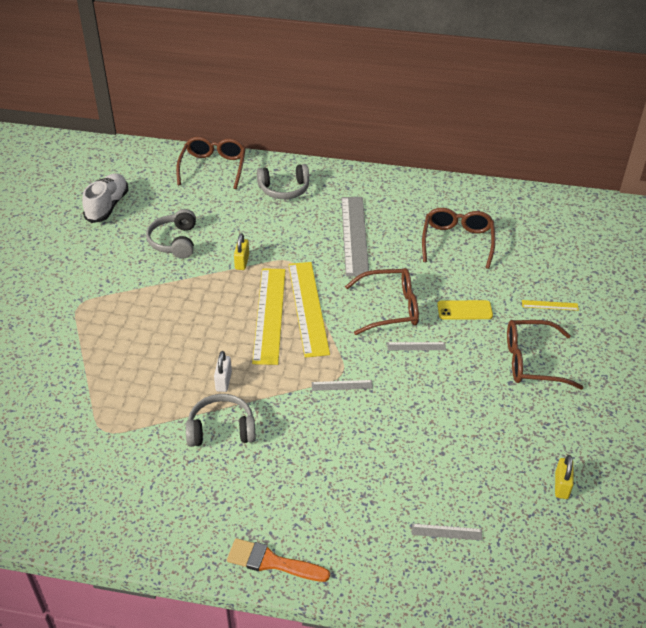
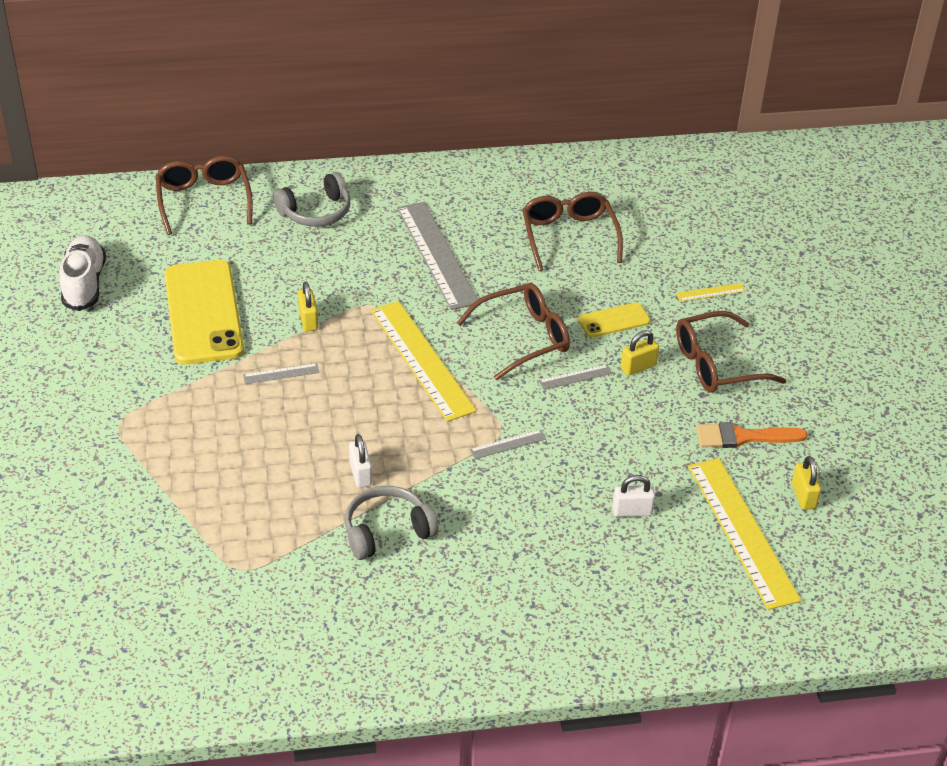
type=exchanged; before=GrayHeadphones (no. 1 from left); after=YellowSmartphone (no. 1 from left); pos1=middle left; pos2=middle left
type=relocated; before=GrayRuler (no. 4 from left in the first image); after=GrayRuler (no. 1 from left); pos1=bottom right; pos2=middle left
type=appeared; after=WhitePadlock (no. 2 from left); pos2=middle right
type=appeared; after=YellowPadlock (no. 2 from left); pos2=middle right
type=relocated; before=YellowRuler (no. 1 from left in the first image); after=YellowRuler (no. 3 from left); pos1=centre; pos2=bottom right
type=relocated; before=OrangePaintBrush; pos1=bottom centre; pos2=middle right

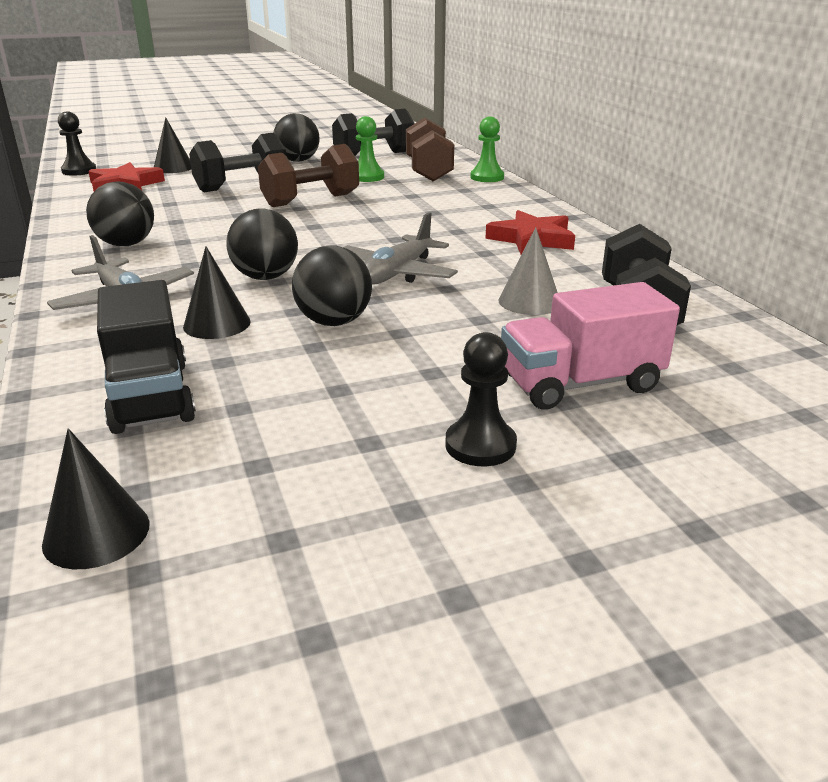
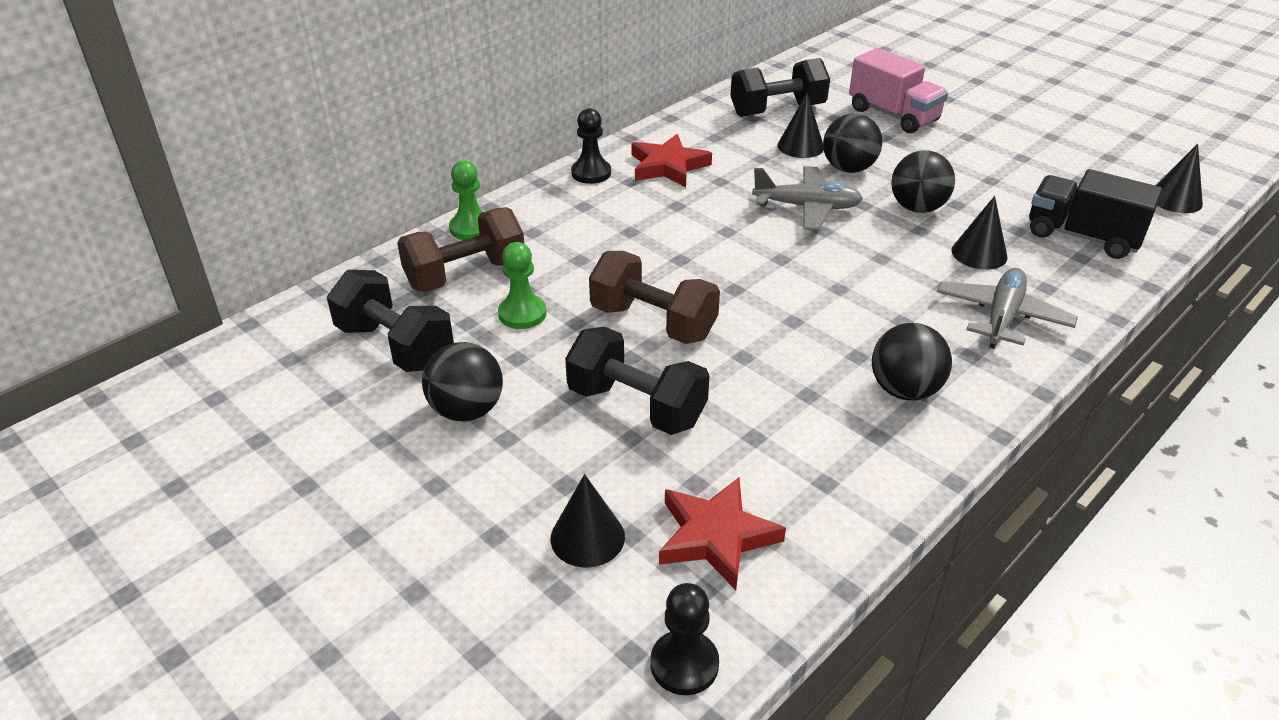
type=relocated; before=JetBlackPawn (no. 2 from left in the first image); after=JetBlackPawn (no. 1 from left); pos1=centre; pos2=top centre
type=colour; before=GrayCone; after=JetBlackCone (no. 2 from left); pos1=centre; pos2=top centre
type=relocated; before=JetBlackPlayBall (no. 2 from left); pos1=top left; pos2=top centre
type=spun; before=JetBlackLorry; pos1=middle left; pos2=top right; turn=-105

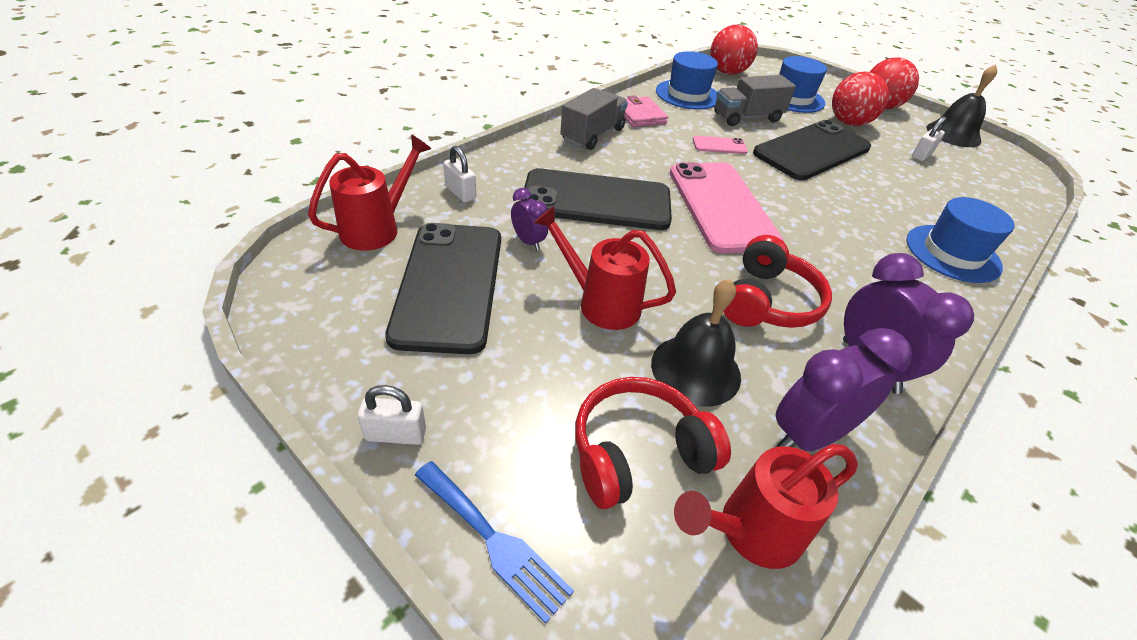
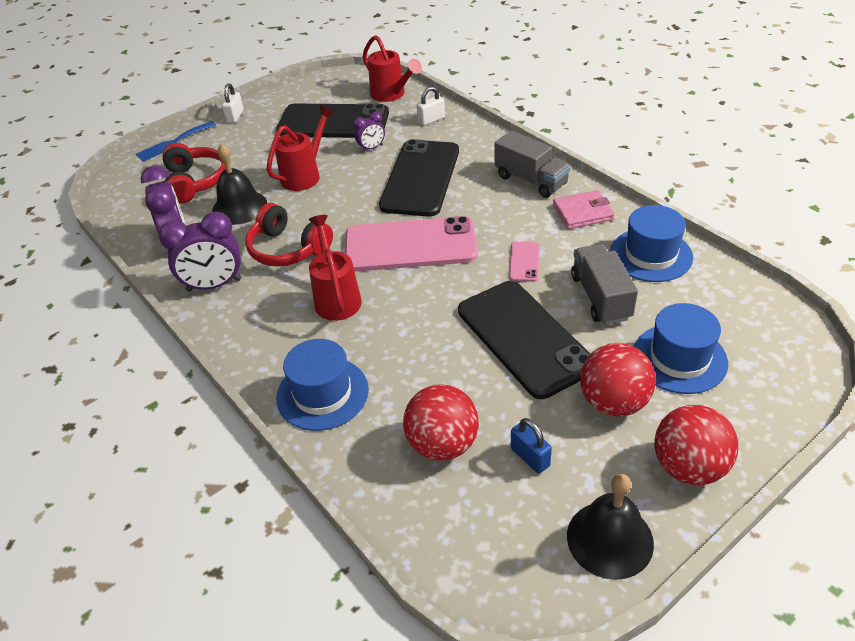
type=relocated; before=ScarletWateringPot (no. 3 from left in the first image); after=ScarletWateringPot (no. 2 from left); pos1=bottom right; pos2=centre
type=relocated; before=ScarletPlayBall (no. 1 from left); pos1=top centre; pos2=centre
type=colour; before=WhitePadlock (no. 3 from left); after=RoyalBluePadlock; pos1=top right; pos2=bottom centre

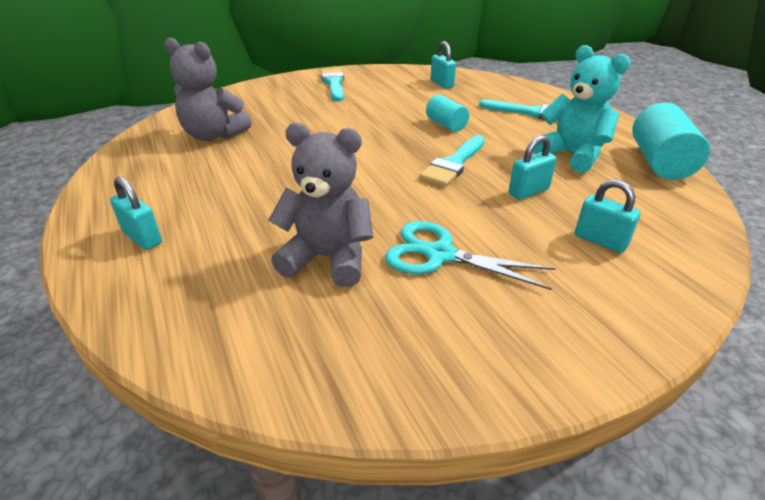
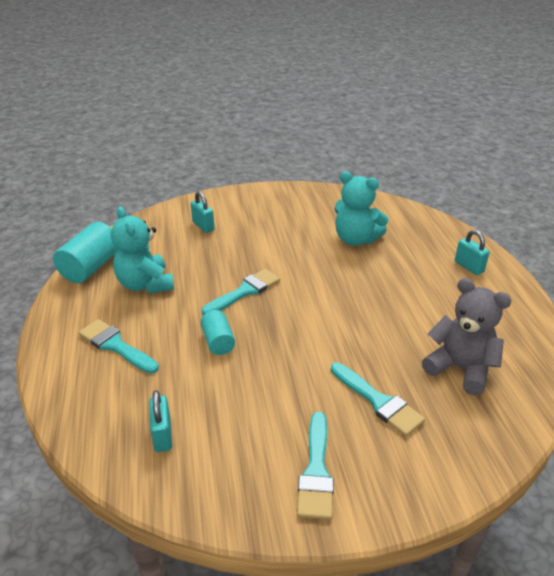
type=appeared; after=AquaPaintBrush (no. 4 from left); pos2=bottom right
type=colour; before=GrayTeddyBear (no. 2 from left); after=AquaTeddyBear (no. 2 from left); pos1=centre; pos2=centre
type=missing; before=AquaScissors; pos1=centre
type=missing; before=AquaPadlock (no. 3 from left); pos1=middle right

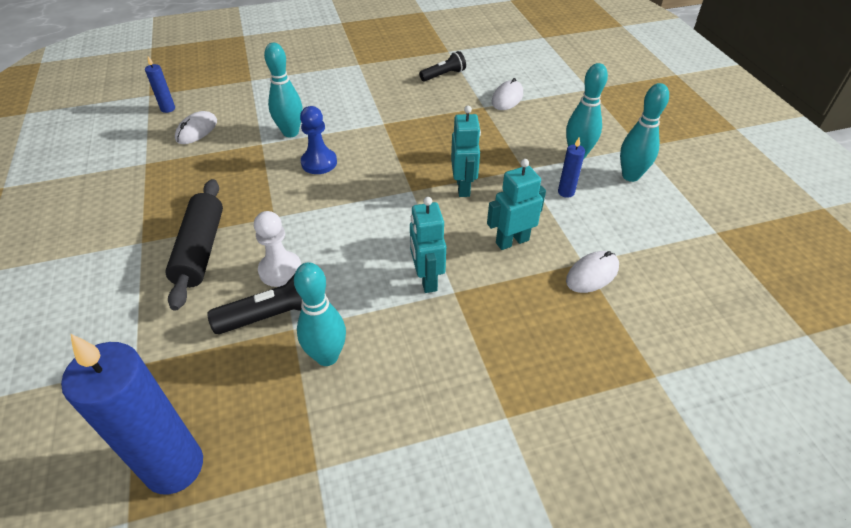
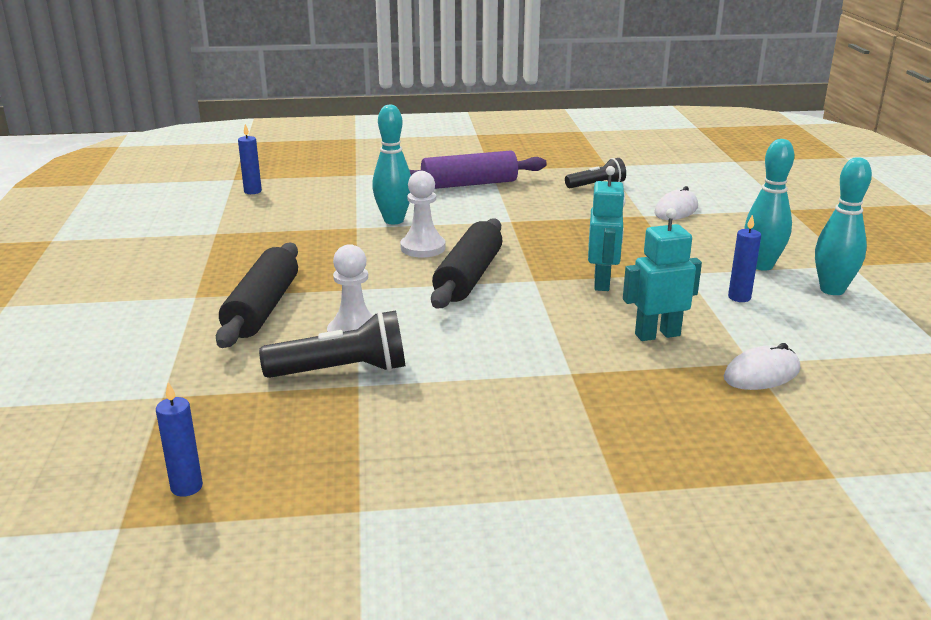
type=size; before=RoyalBlueCandle (no. 1 from left); pos1=bottom left; pos2=bottom left; scale=0.43
type=colour; before=RoyalBluePawn; after=WhitePawn (no. 2 from left); pos1=top centre; pos2=centre
type=appeared; after=PurpleRollingPin; pos2=top centre
type=appeared; after=JetBlackRollingPin (no. 2 from left); pos2=centre
type=missing; before=WhiteMouse (no. 1 from left); pos1=top left
type=missing; before=AquaTenpin (no. 2 from left); pos1=centre
type=missing; before=AquaToyRobot (no. 1 from left); pos1=centre

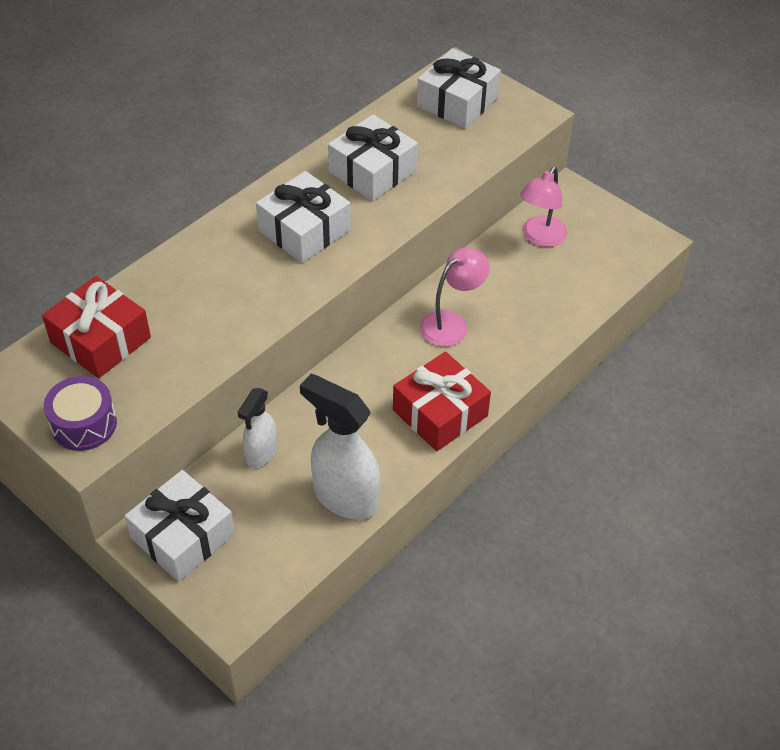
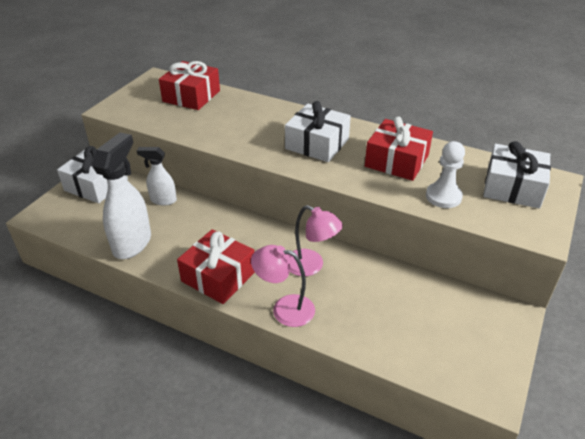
type=relocated; before=PinkDeskLamp (no. 2 from left in the first image); after=PinkDeskLamp (no. 1 from left); pos1=top right; pos2=centre
type=colour; before=WhiteGift (no. 3 from left); after=ScarletGift (no. 3 from left); pos1=top centre; pos2=middle right
type=appeared; after=WhitePawn; pos2=middle right
type=missing; before=PurpleToyDrum; pos1=middle left

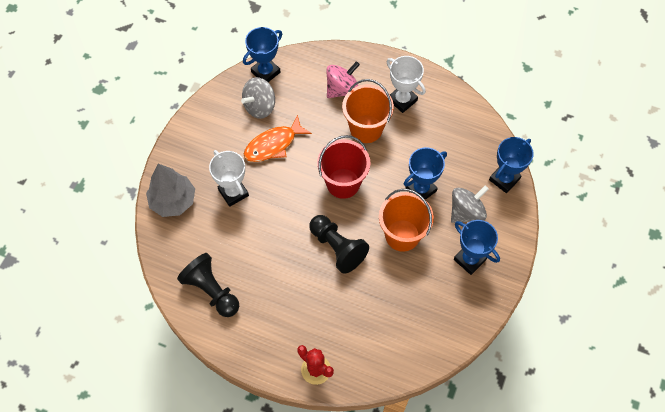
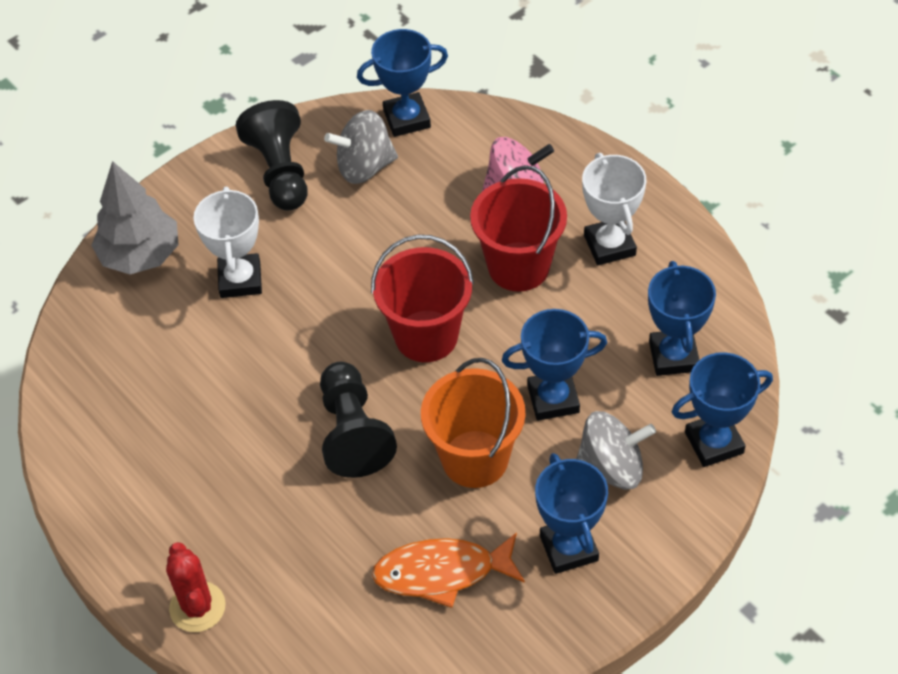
type=relocated; before=JetBlackPawn (no. 1 from left); pos1=bottom left; pos2=top left
type=relocated; before=OrangeFish; pos1=centre; pos2=bottom centre
type=colour; before=OrangeBucket (no. 1 from left); after=ScarletBucket (no. 2 from left); pos1=top centre; pos2=centre
type=appeared; after=RoyalBluePrizeCup (no. 4 from left); pos2=middle right

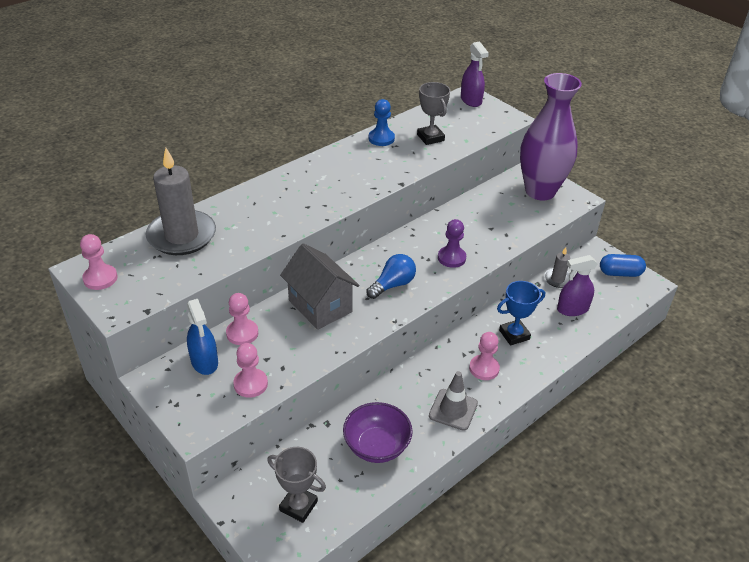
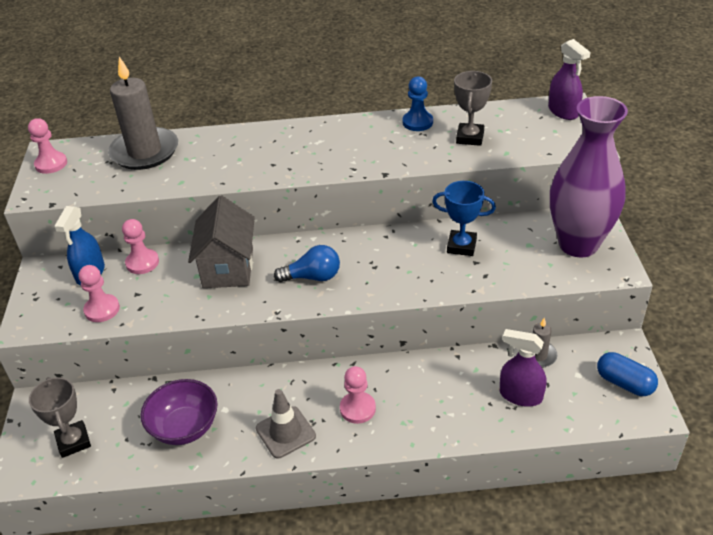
type=relocated; before=RoyalBluePrizeCup; pos1=middle right; pos2=centre
type=spun; before=PurpleSprayer (no. 1 from left in the first image); pos1=top centre; pos2=top right; turn=-45
type=missing; before=PurplePawn; pos1=centre

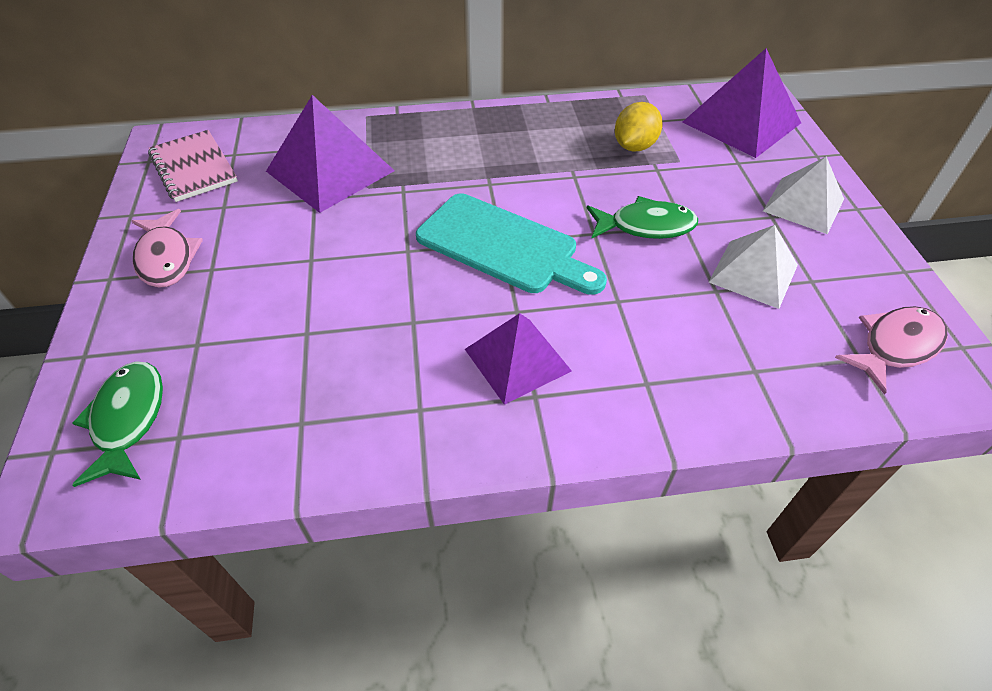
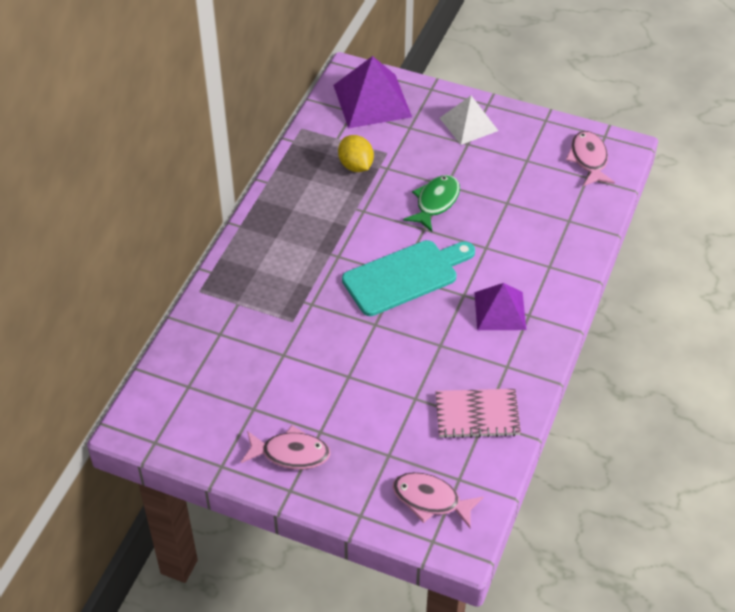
type=colour; before=EmeraldFish (no. 1 from left); after=PinkFish (no. 2 from left); pos1=middle left; pos2=bottom centre
type=relocated; before=PinkNotepad; pos1=top left; pos2=bottom centre
type=missing; before=PurplePyramidShape (no. 1 from left); pos1=top left
type=missing; before=WhitePyramidShape (no. 1 from left); pos1=middle right

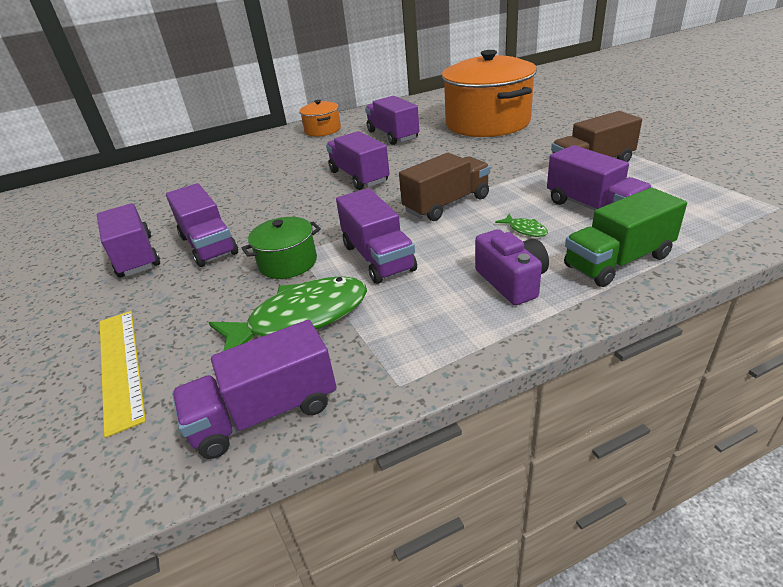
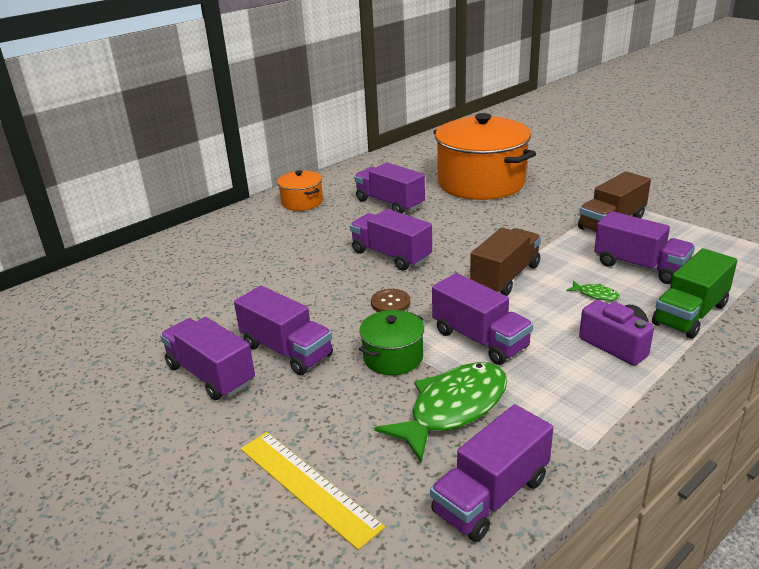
type=appeared; after=RussetSewingButton; pos2=centre

